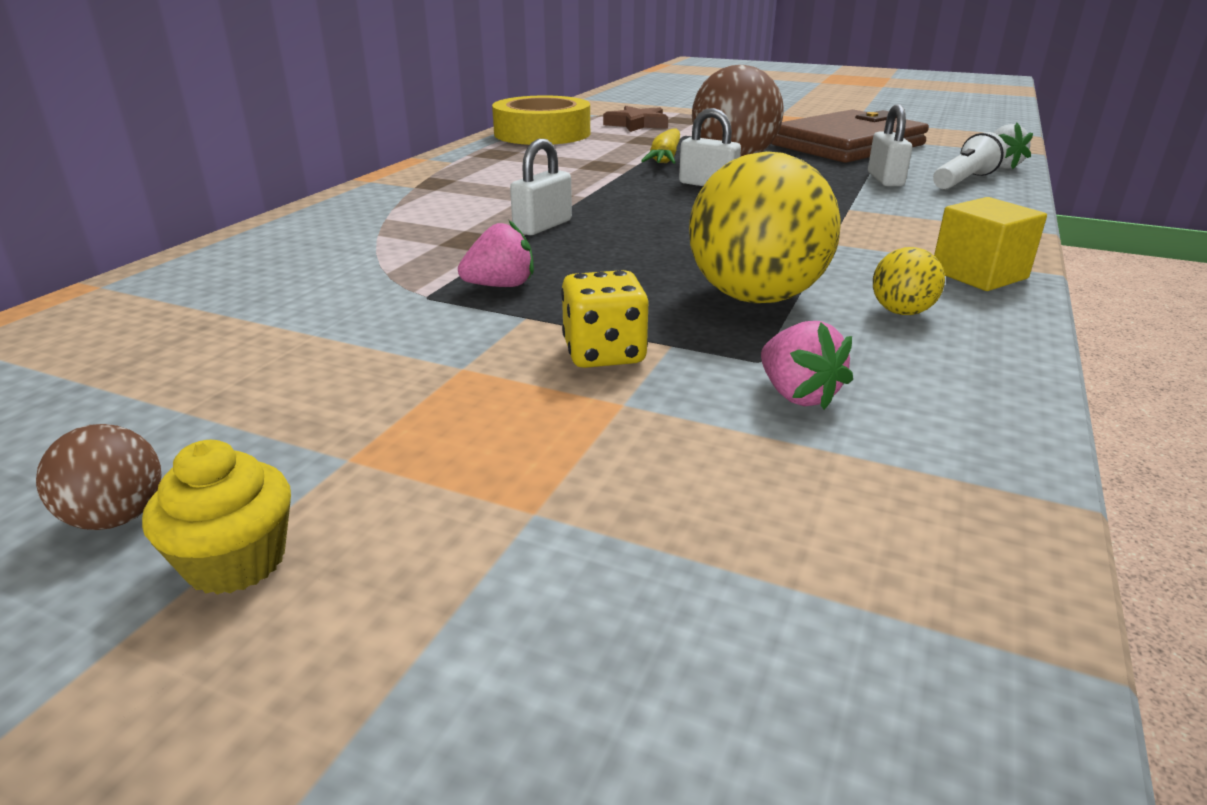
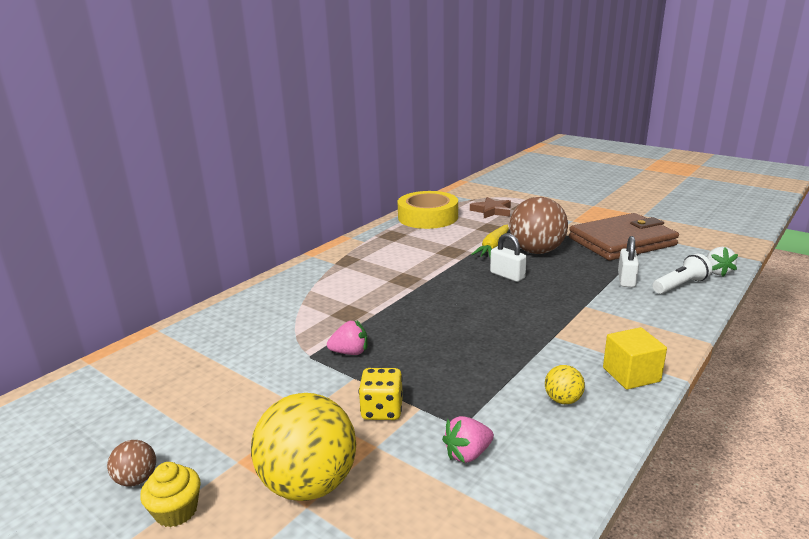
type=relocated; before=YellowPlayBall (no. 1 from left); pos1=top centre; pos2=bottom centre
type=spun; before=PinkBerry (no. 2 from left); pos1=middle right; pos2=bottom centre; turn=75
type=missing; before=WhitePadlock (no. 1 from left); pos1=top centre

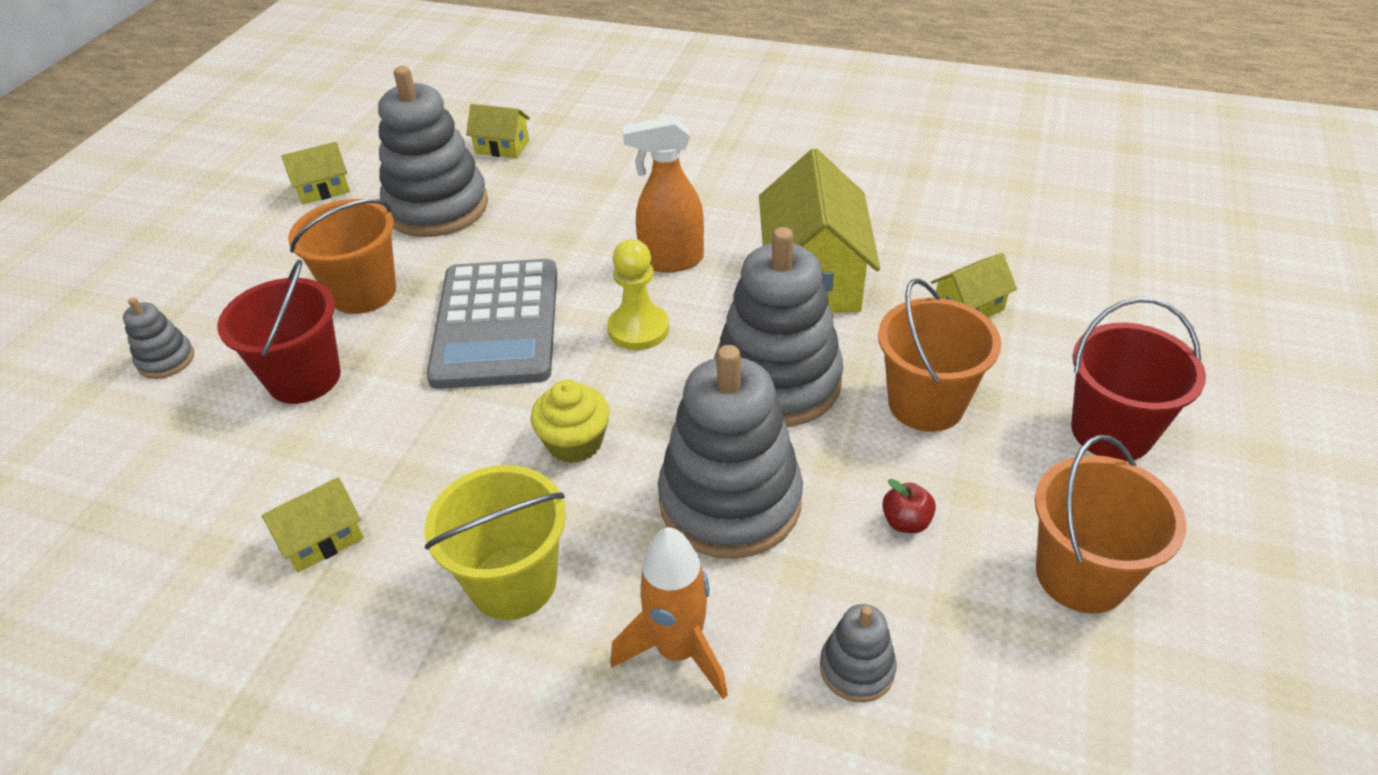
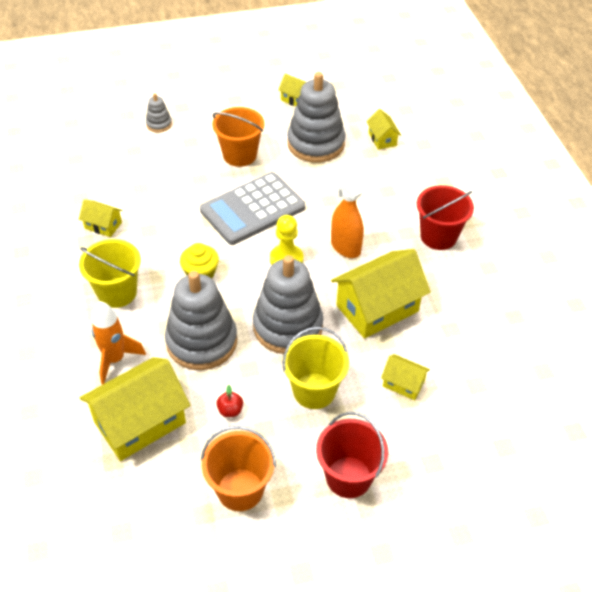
type=exchanged; before=GrayRingStacker (no. 5 from left); after=YellowToyHouse (no. 2 from left); pos1=bottom centre; pos2=bottom left
type=colour; before=OrangeBucket (no. 2 from left); after=YellowBucket (no. 2 from left); pos1=middle right; pos2=centre
type=relocated; before=ScarletBucket (no. 1 from left in the first image); after=ScarletBucket (no. 2 from left); pos1=middle left; pos2=middle right

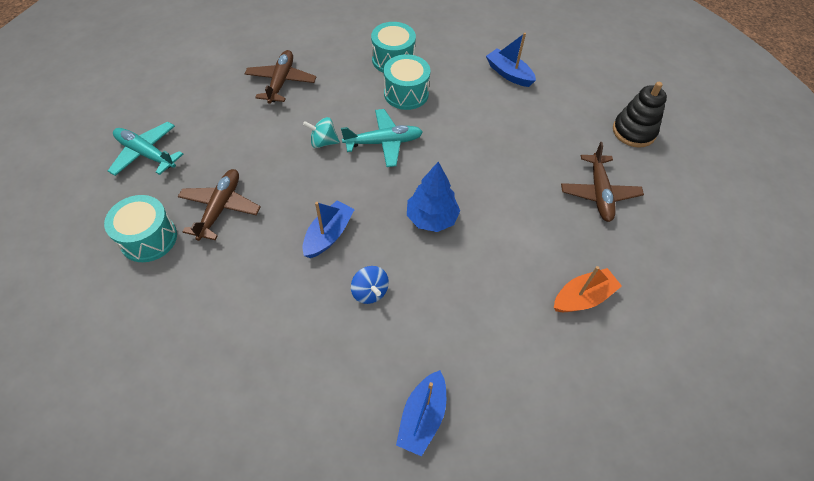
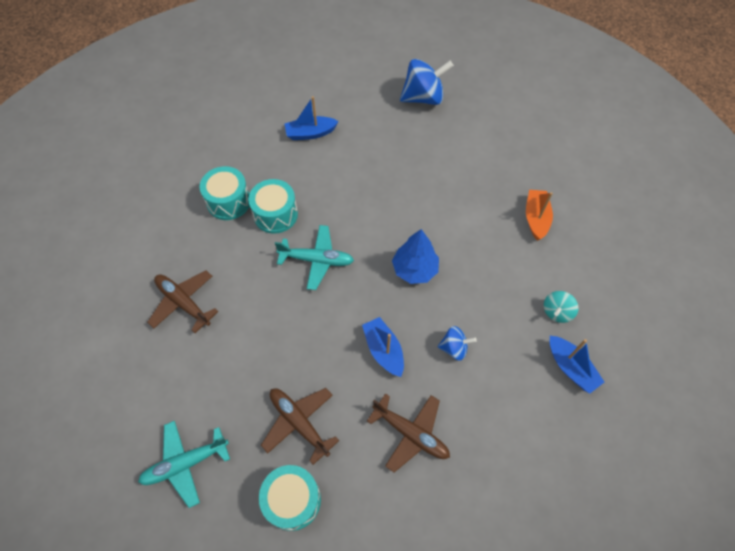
type=spun; before=AquaToyPlane (no. 2 from left); pos1=top centre; pos2=centre; turn=75
type=relocated; before=RussetToyPlane (no. 3 from left); pos1=middle right; pos2=bottom centre
type=exchanged; before=JetBlackRingStacker; after=RoyalBlueWhirligig (no. 1 from left); pos1=top right; pos2=top centre
type=relocated; before=AquaWhirligig; pos1=top centre; pos2=middle right

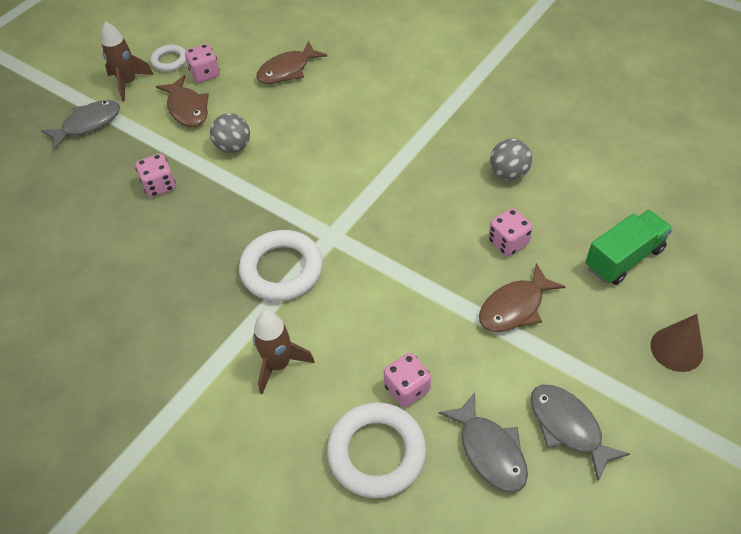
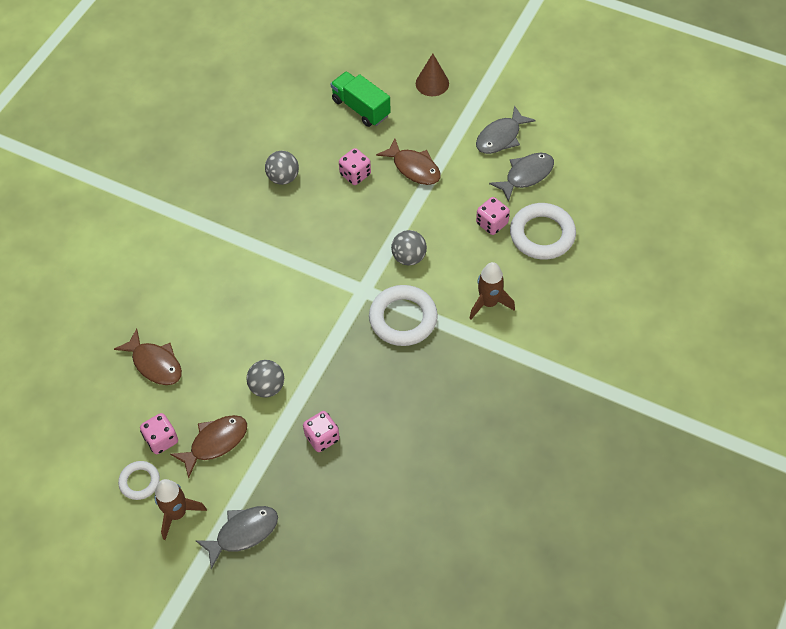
type=spun; before=GrayFish (no. 1 from left); pos1=top left; pos2=bottom left; turn=105
type=appeared; after=GrayPlayBall (no. 3 from left); pos2=centre

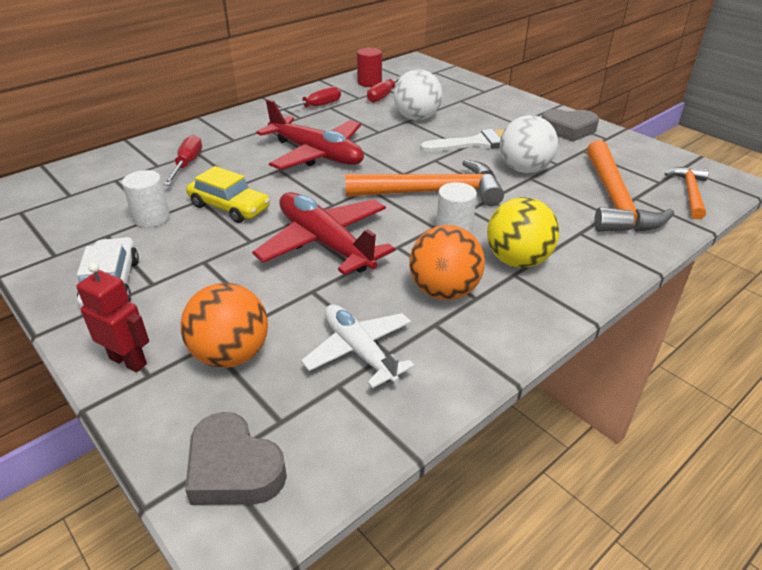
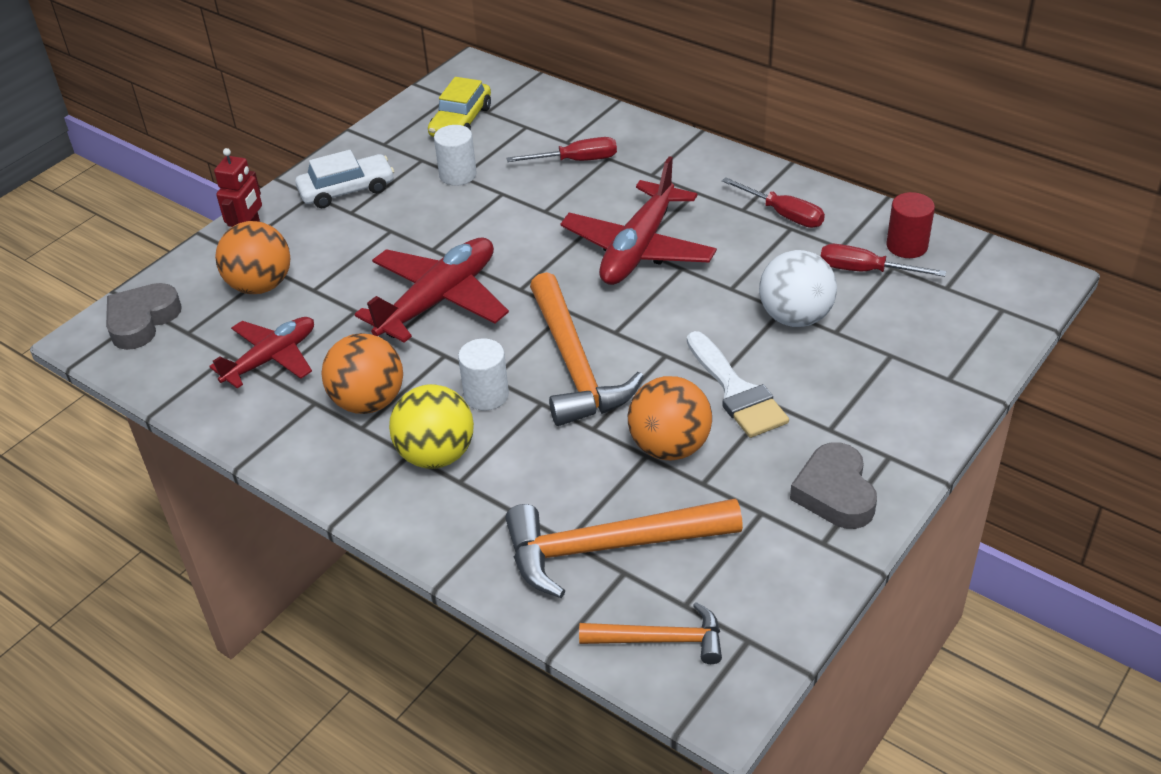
type=colour; before=WhiteToyPlane; after=ScarletToyPlane (no. 1 from left); pos1=centre; pos2=middle left
type=relocated; before=YellowToyCar; pos1=middle left; pos2=top centre
type=colour; before=WhitePlayBall (no. 2 from left); after=OrangePlayBall (no. 3 from left); pos1=top right; pos2=centre

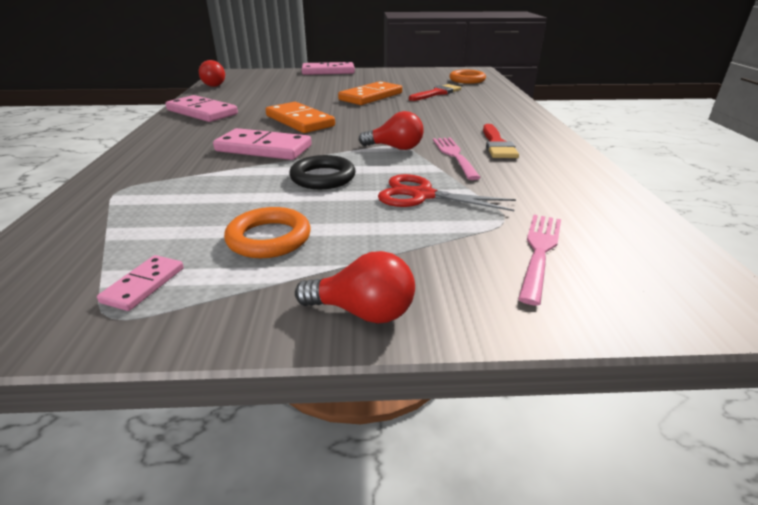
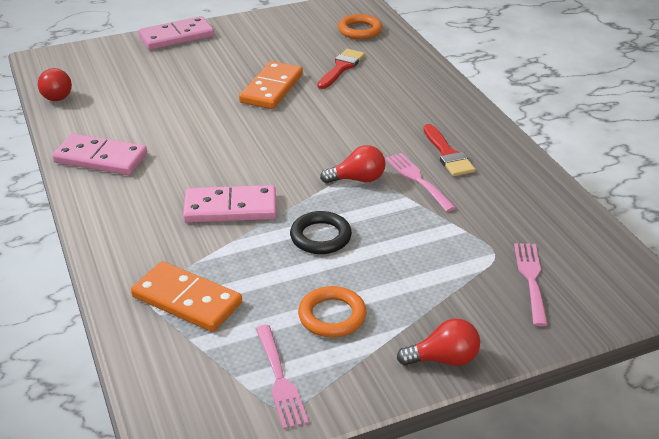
type=relocated; before=OrangeDominoTile (no. 1 from left); pos1=top centre; pos2=bottom left
type=exchanged; before=PinkDominoTile (no. 1 from left); after=PinkDinnerFork (no. 1 from left); pos1=middle left; pos2=bottom centre
type=missing; before=ScarletScissors; pos1=centre

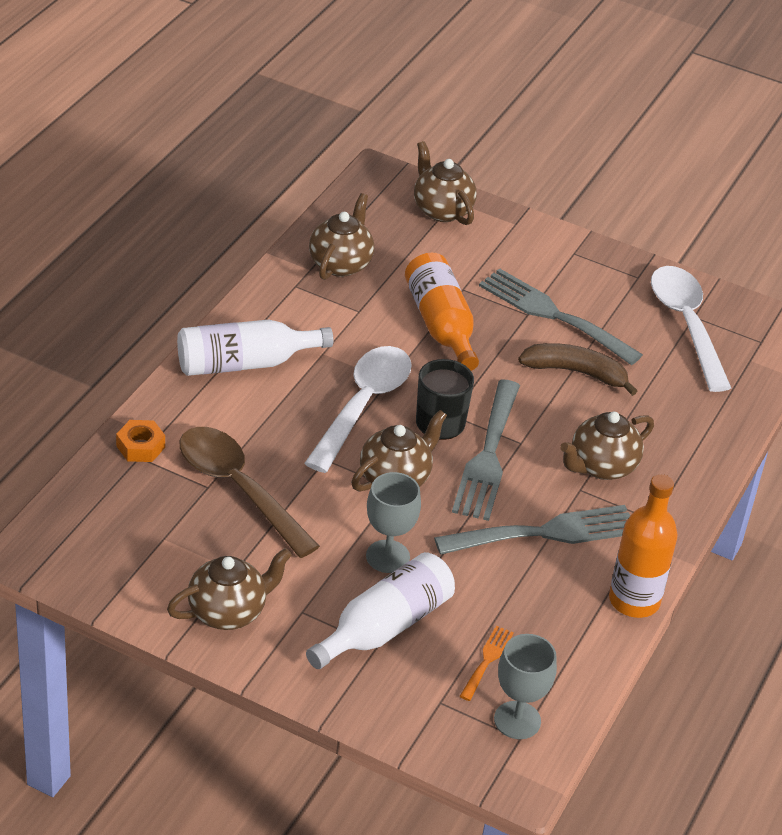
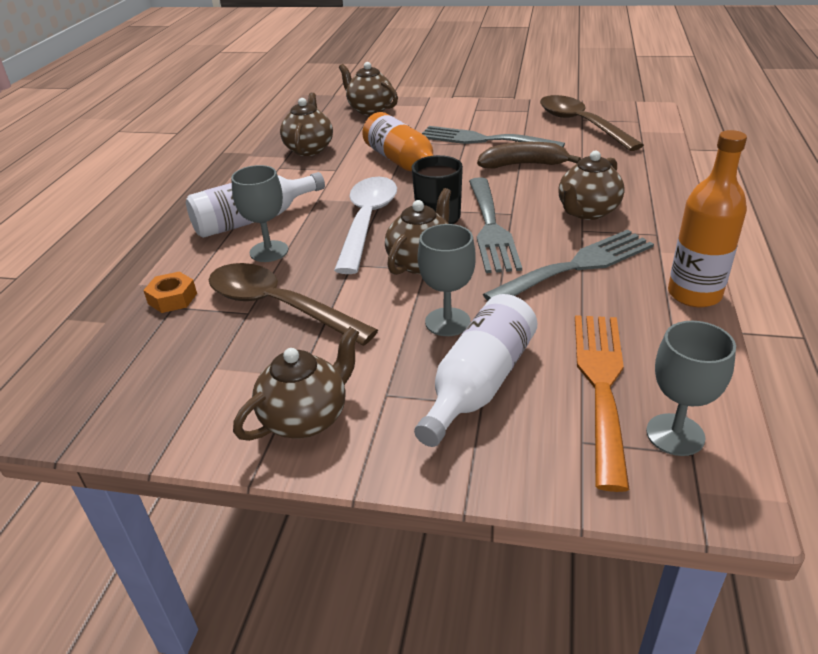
type=appeared; after=GrayChalice (no. 1 from left); pos2=top left
type=colour; before=WhiteTablespoon (no. 2 from left); after=RussetTablespoon (no. 2 from left); pos1=middle right; pos2=top right
type=size; before=OrangeDinnerFork; pos1=bottom centre; pos2=middle right; scale=2.12

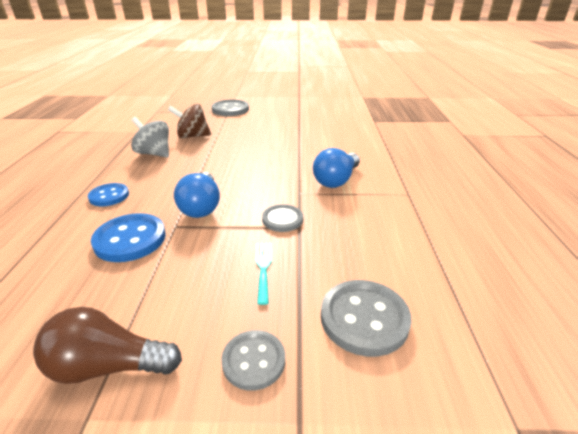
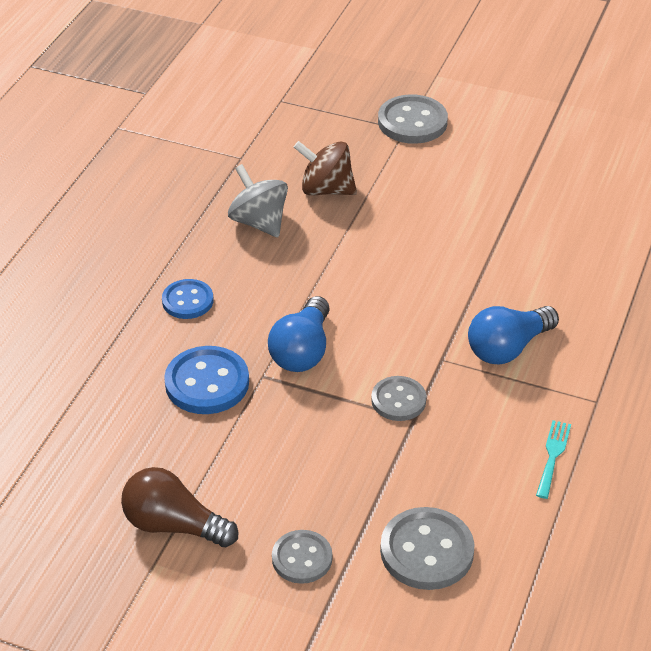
type=relocated; before=AquaDinnerFork; pos1=centre; pos2=bottom right

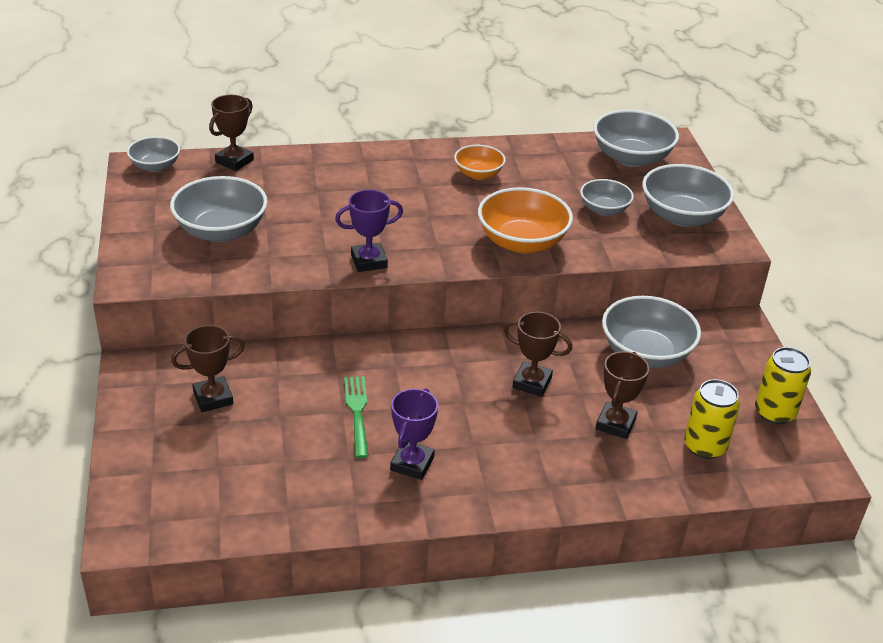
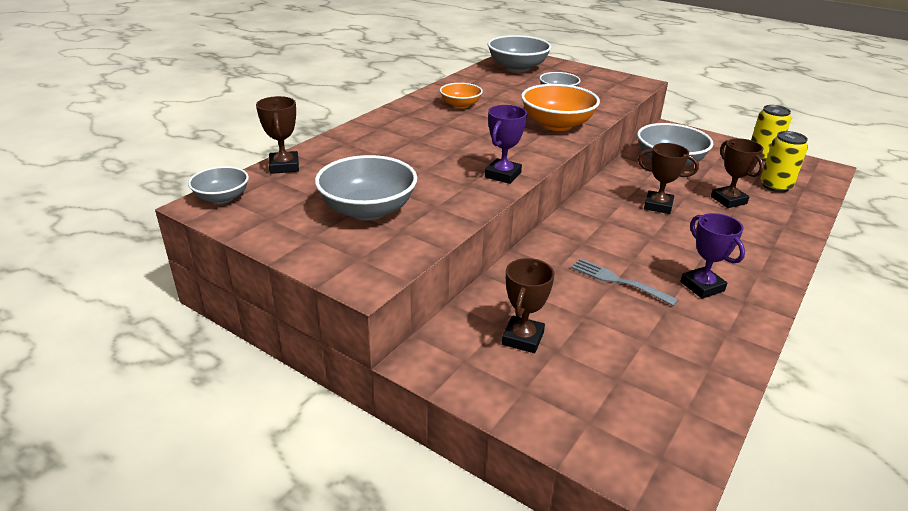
type=colour; before=EmeraldDinnerFork; after=GrayDinnerFork; pos1=centre; pos2=middle right
type=spun; before=RussetPrizeCup (no. 3 from left); pos1=centre; pos2=middle right; turn=45
type=missing; before=GrayBowl (no. 6 from left); pos1=top right

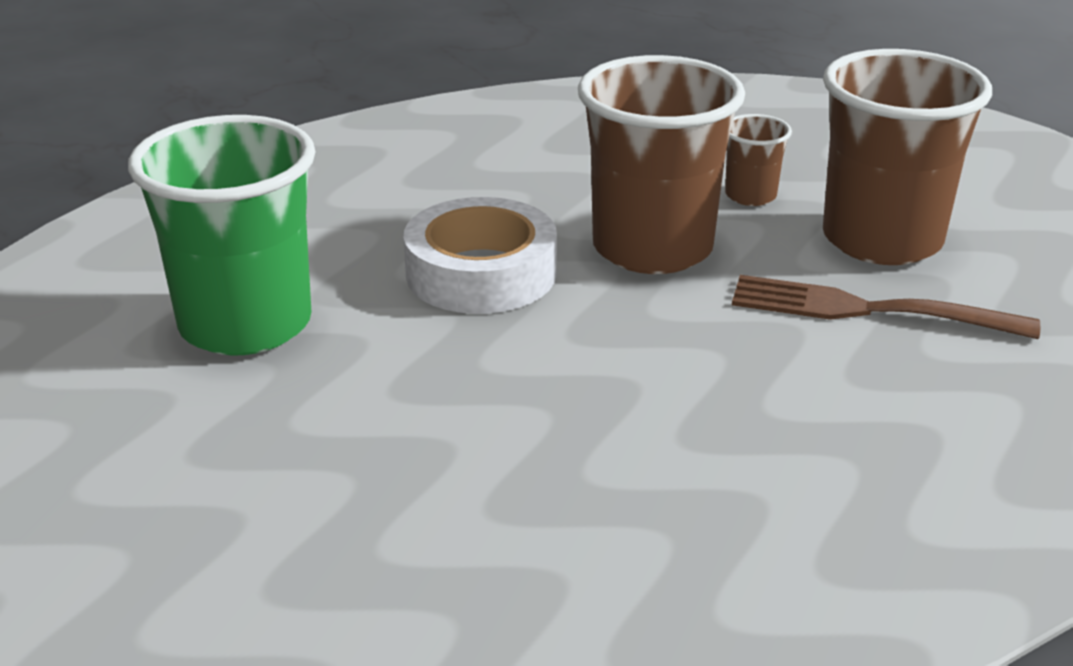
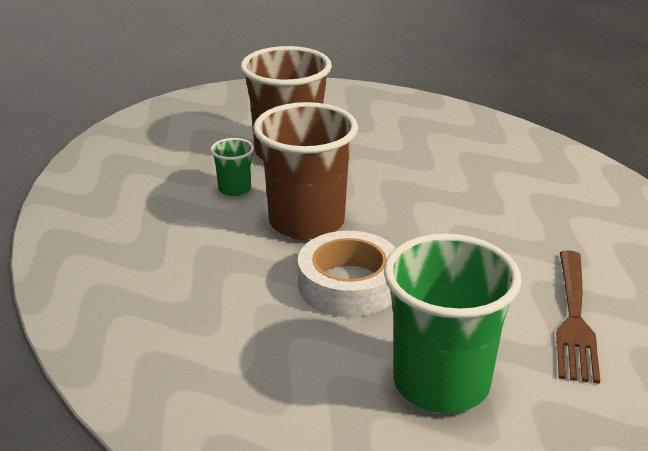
type=colour; before=RussetCup (no. 2 from left); after=EmeraldCup (no. 1 from left); pos1=top right; pos2=centre
type=relocated; before=RussetDinnerFork; pos1=middle right; pos2=bottom right

